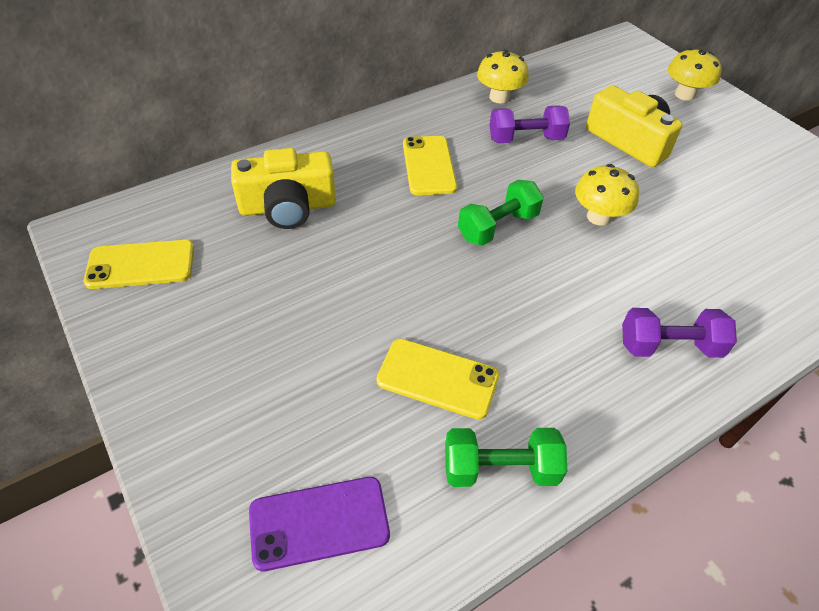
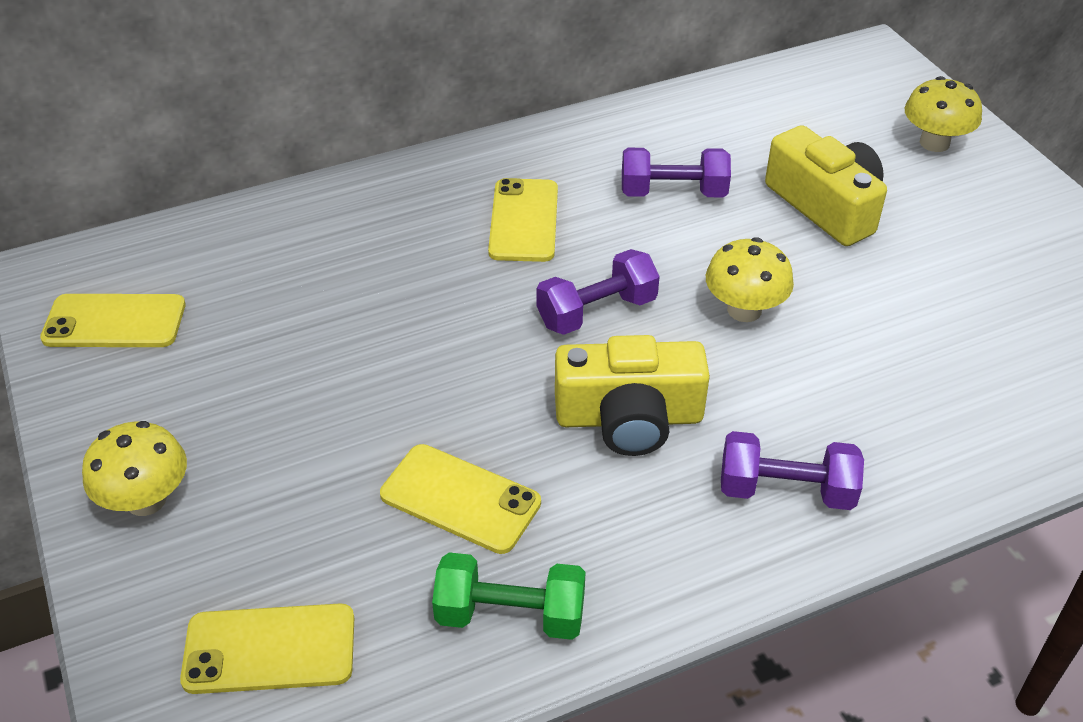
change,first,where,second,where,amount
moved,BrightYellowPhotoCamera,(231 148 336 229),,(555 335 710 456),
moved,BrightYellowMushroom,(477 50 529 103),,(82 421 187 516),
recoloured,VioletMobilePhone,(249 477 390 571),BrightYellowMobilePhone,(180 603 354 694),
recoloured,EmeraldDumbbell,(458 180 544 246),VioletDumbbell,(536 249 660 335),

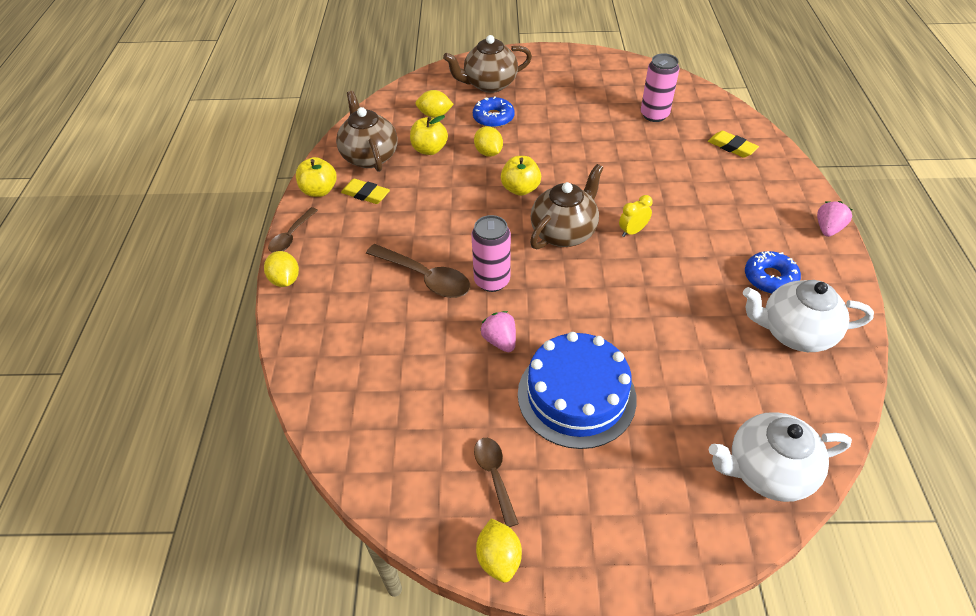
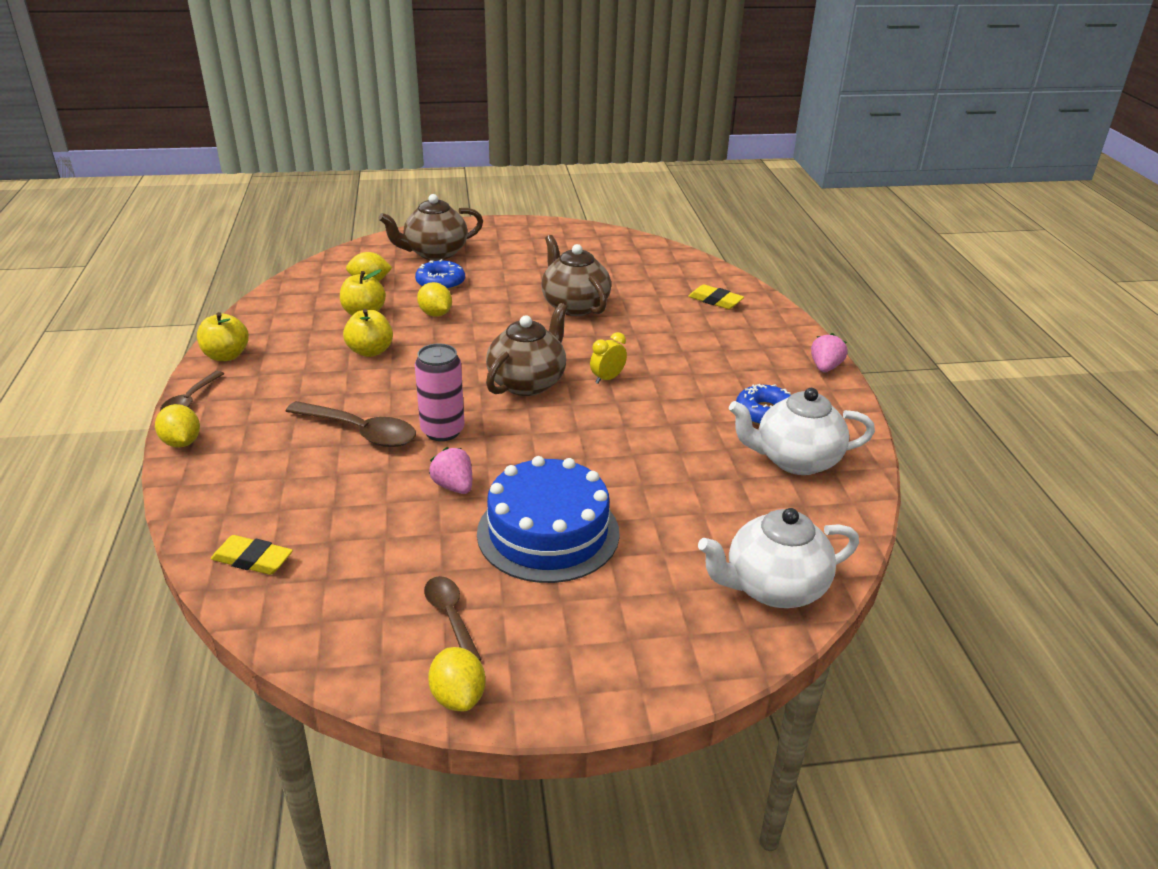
change,first,where,second,where,amount
removed,RosyTin,(641 53 679 122),,,
moved,RussetChinaTeapot,(336 91 398 172),,(541 235 611 316),
moved,BrightYellowEraser,(341 179 390 204),,(211 535 293 575),
moved,BrightYellowApple,(501 156 541 196),,(343 309 393 357),

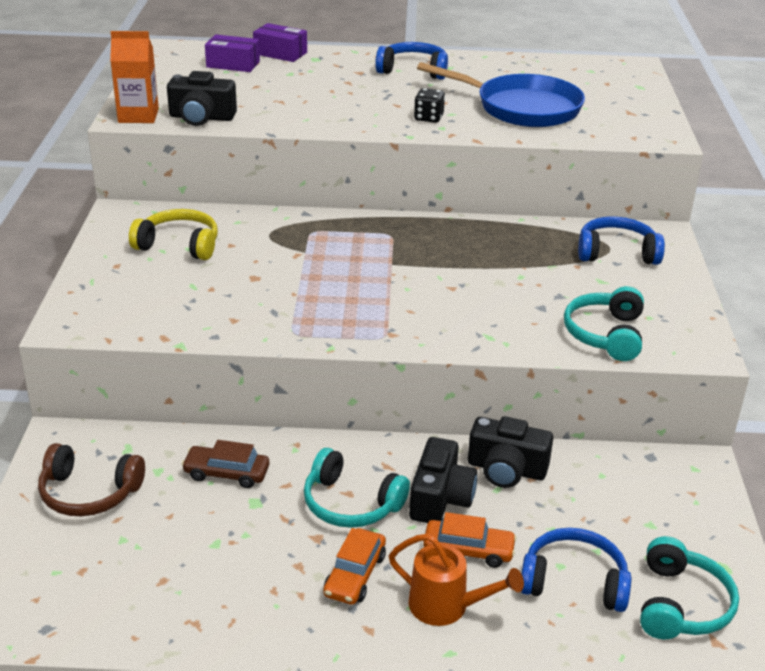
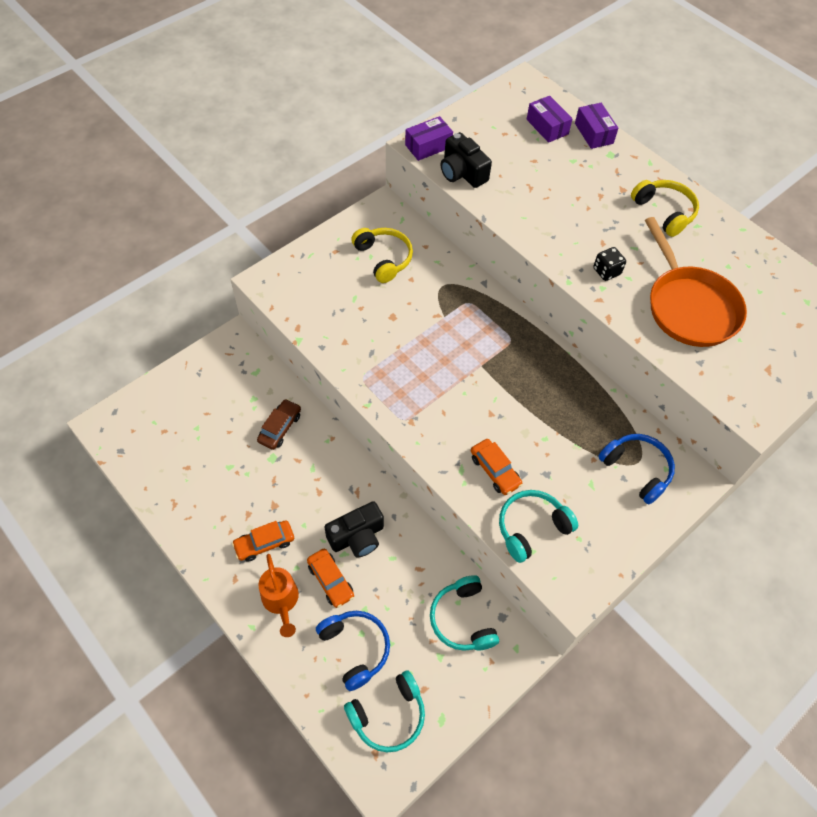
change,first,where,second,where,amount
removed,RussetOverEarHeadphones,(38 443 145 516),,,
removed,JetBlackPhotoCamera,(468 416 553 488),,,
added,,,OrangeColouredAutomobile,(471 439 523 495),
moved,AquaOverEarHeadphones,(304 448 410 528),,(430 575 499 651),
replaced,OrangeColouredMilkCarton,(110 31 159 123),VioletPackage,(405 116 453 161),
recoloured,CobaltOverEarHeadphones,(375 42 448 80),BrightYellowOverEarHeadphones,(631 180 699 237),
recoloured,CobaltFryingPan,(417 62 585 127),OrangeColouredFryingPan,(645 217 747 347),
turned,RussetAutomobile,(181 440 269 488),,(257 399 301 450),60 degrees clockwise

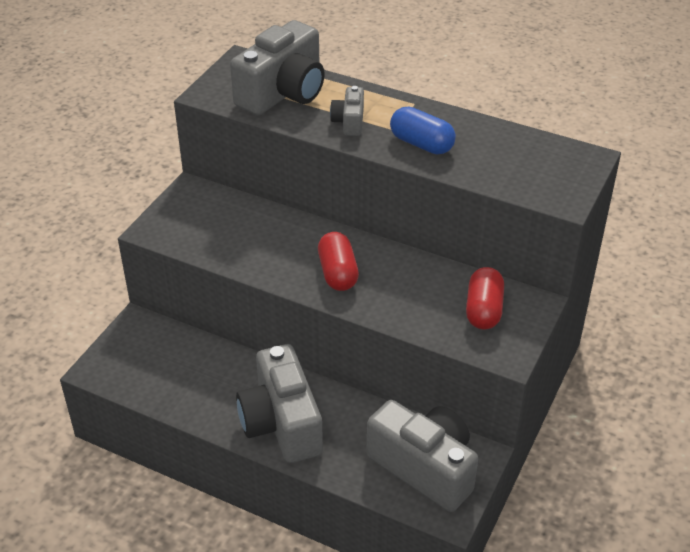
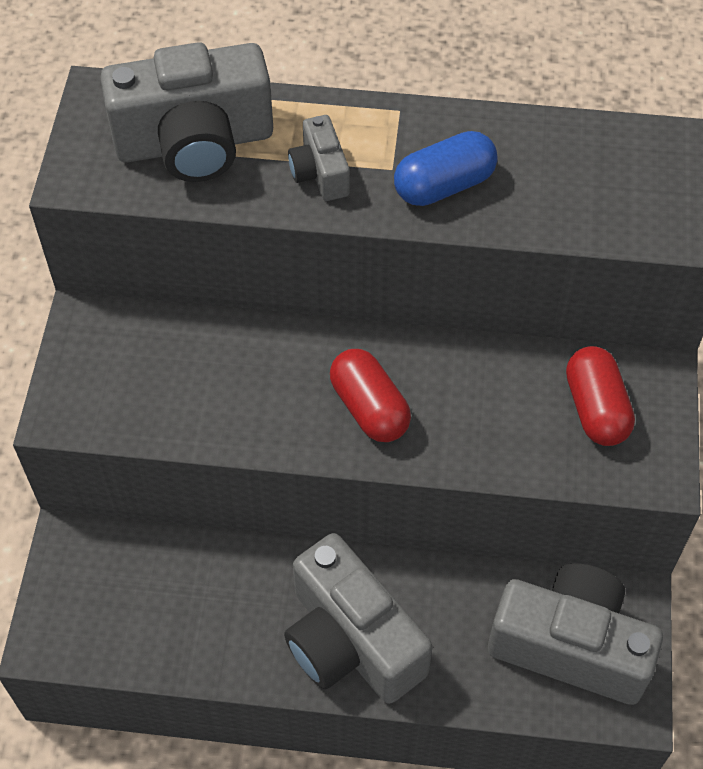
change,first,where,second,where,amount
turned,AshGreyPhotoCamera,(230 20 325 115),,(100 42 273 182),60 degrees clockwise
turned,CobaltPill,(390 107 456 154),,(394 131 498 206),45 degrees counterclockwise

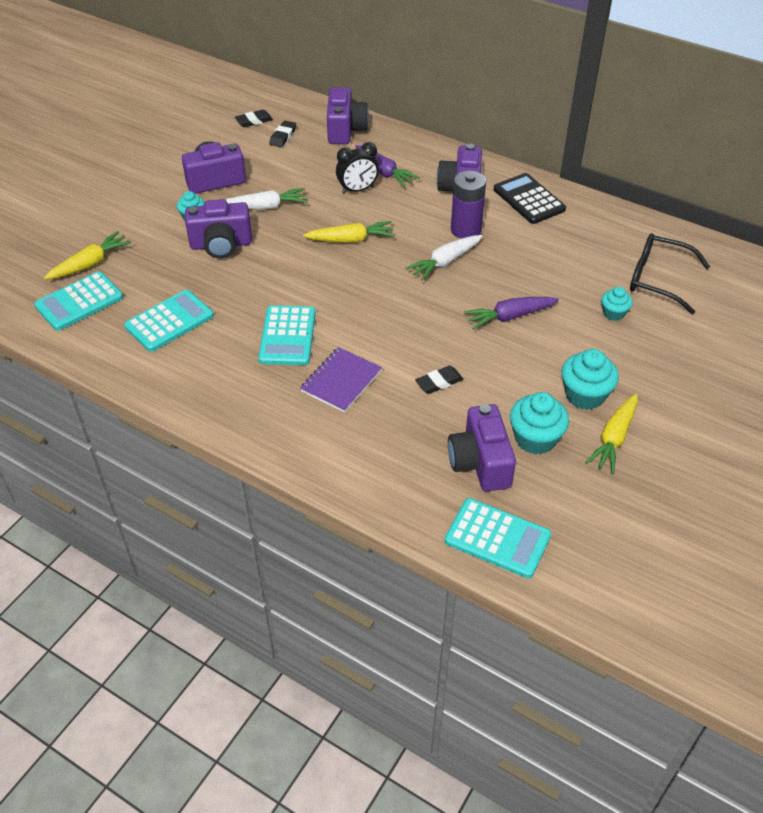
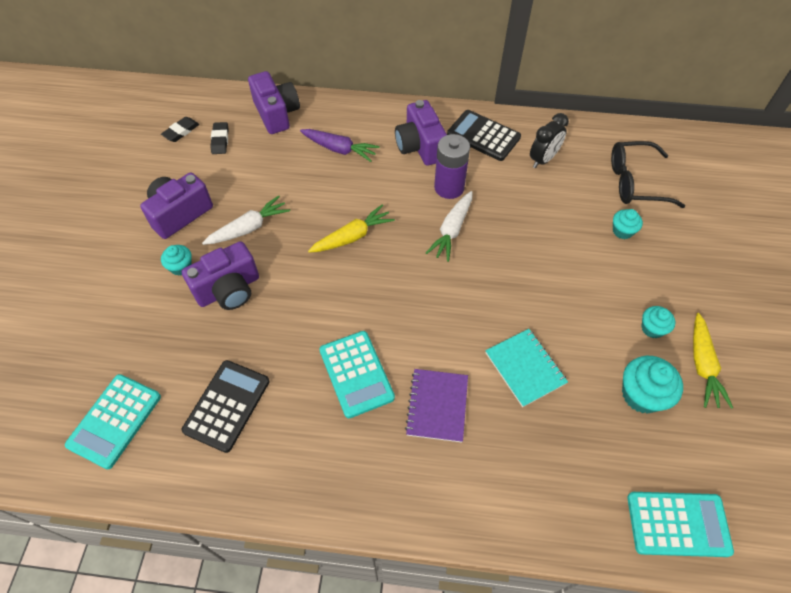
change,first,where,second,where,amount
removed,BrightYellowRootVegetable,(44 231 131 280),,,
removed,VioletPhotoCamera,(448 404 516 492),,,
removed,VioletRootVegetable,(464 297 559 330),,,
moved,JetBlackAlarmClock,(336 142 379 194),,(530 113 569 168),
replaced,JetBlackEraser,(415 366 463 394),AquaExerciseBook,(485 329 568 407),
recoloured,AquaCalculator,(124 290 214 352),JetBlackCalculator,(182 360 269 453),
resized,AquaFairyCake,(561 349 619 410),,(641 306 675 338),x0.59

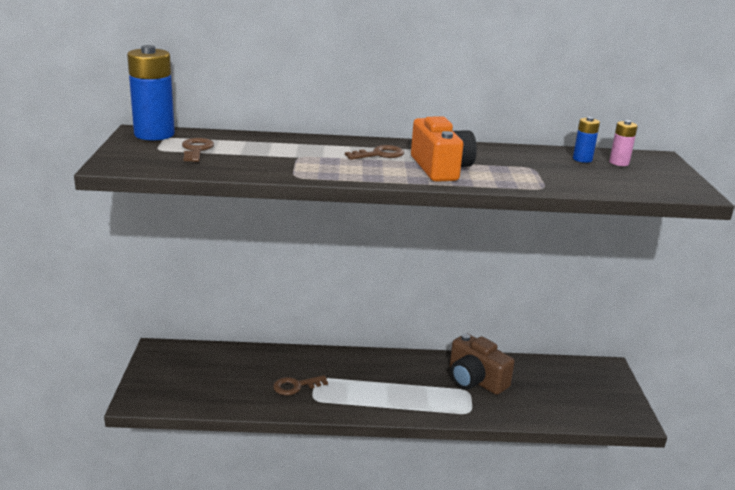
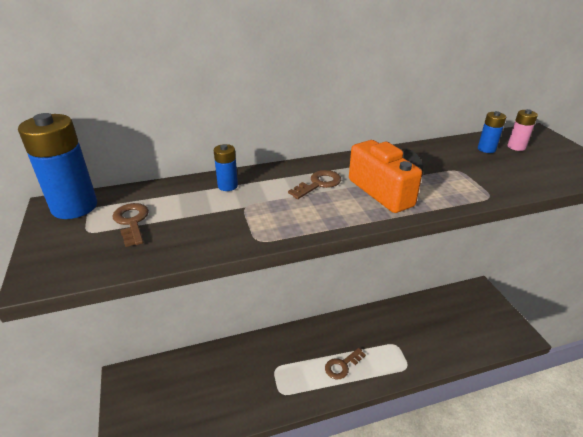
change,first,where,second,where,amount
removed,RussetPhotoCamera,(450 333 515 395),,,
added,,,CobaltPowerCell,(214 144 238 191),
moved,RussetDoorKey,(273 375 328 395),,(325 348 366 379),

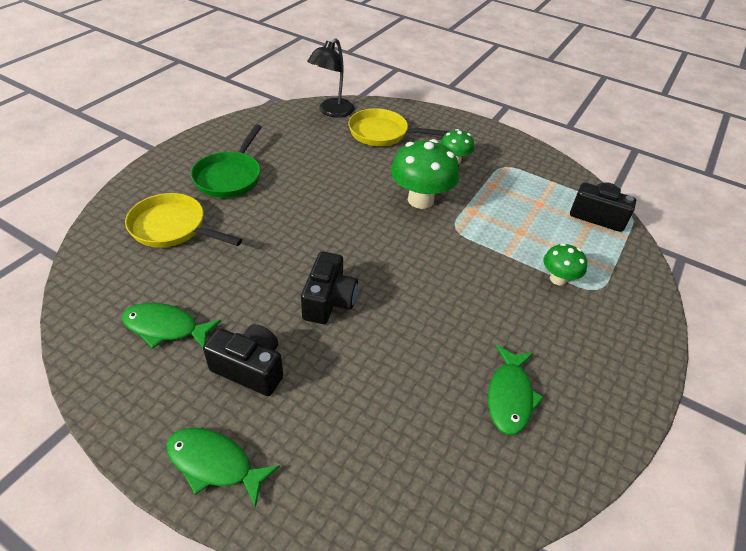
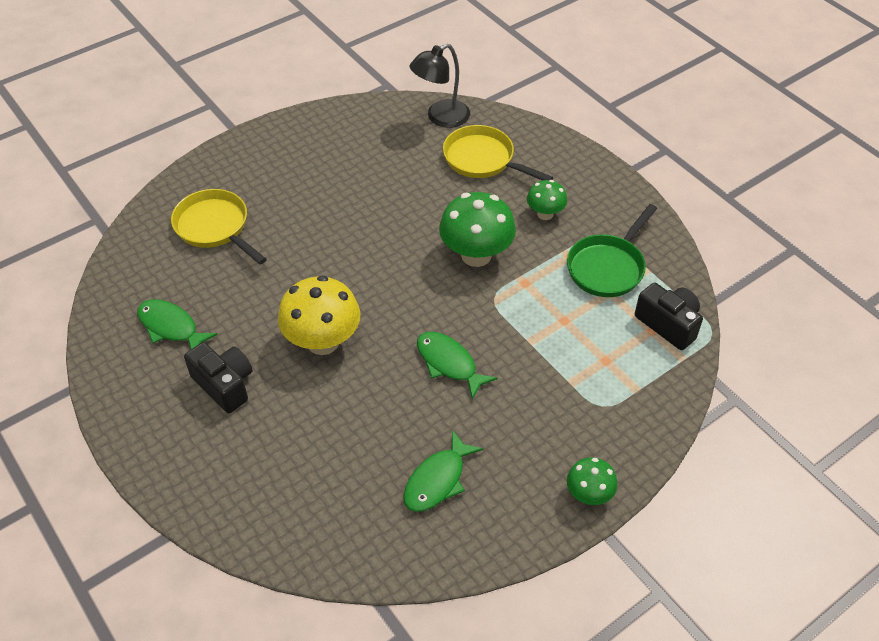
change,first,where,second,where,amount
moved,EmeraldToyFish,(166 428 280 508),,(417 332 498 400),
moved,EmeraldFryingPan,(191 124 262 198),,(567 204 657 297),
moved,EmeraldMushroom,(543 243 587 285),,(567 457 618 505),
replaced,JetBlackPhotoCamera,(301 251 358 324),BrightYellowMushroom,(278 275 360 355),

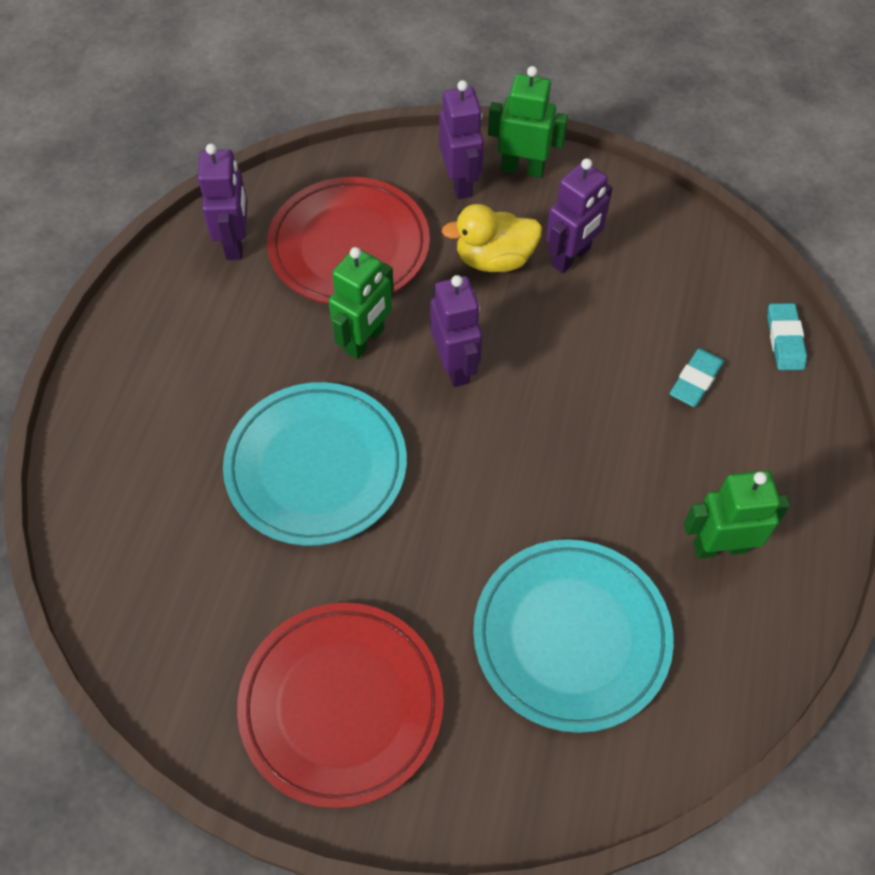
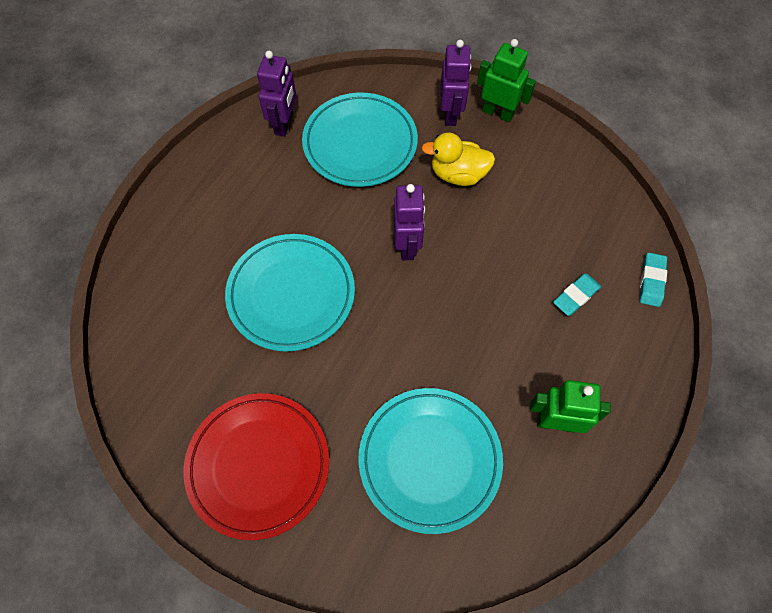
change,first,where,second,where,amount
removed,EmeraldRobotFigure,(328 247 394 360),,,
removed,VioletRobotFigure,(546 158 613 273),,,
recoloured,CrimsonDinnerPlate,(267 177 430 304),AquaDinnerPlate,(302 92 418 187),

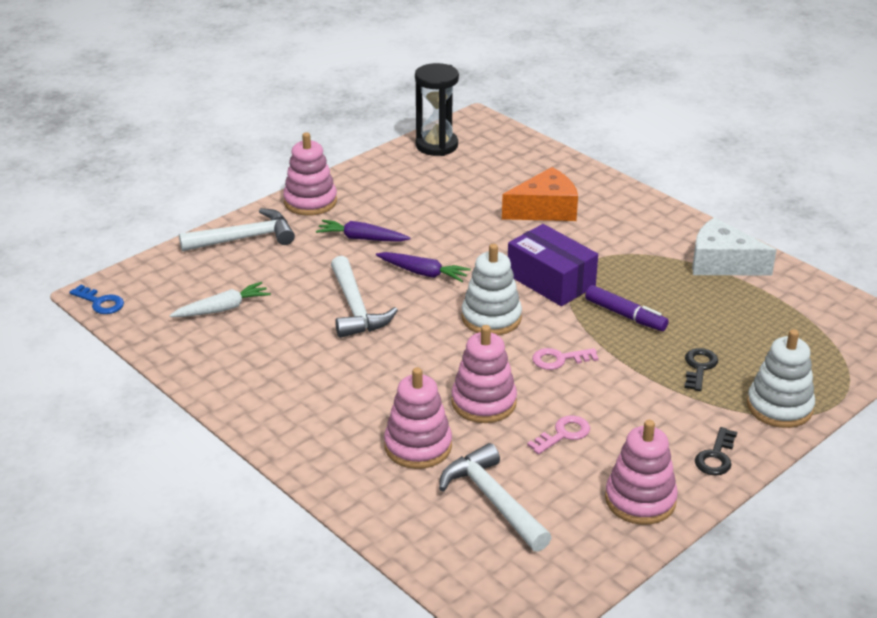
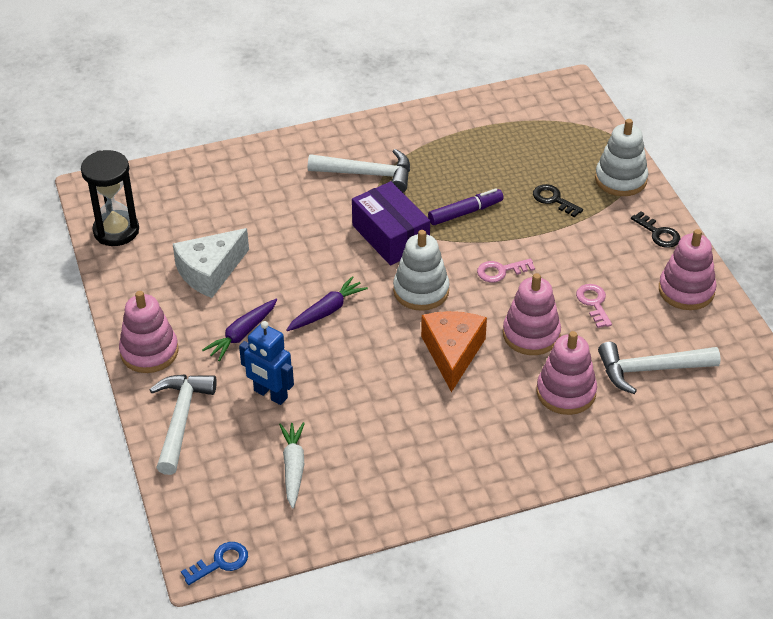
change,first,where,second,where,amount
added,,,CobaltRobotFigure,(239 321 294 405),
moved,WhiteCarpenter'sHammer,(331 256 398 338),,(308 149 410 192),
moved,OrangeColouredPieceOfCheese,(502 167 578 221),,(421 311 487 392),
moved,WhitePieceOfCheese,(692 217 777 276),,(173 228 249 298),
turned,VioletPackage,(508 224 598 306),,(352 181 430 265),75 degrees clockwise
turned,RosyDoorKey,(532 348 599 370),,(477 259 535 282),60 degrees clockwise

